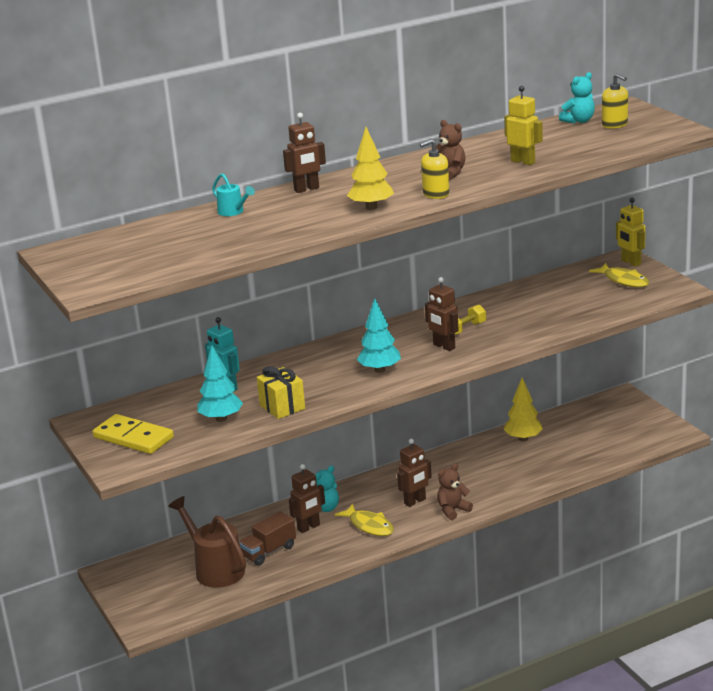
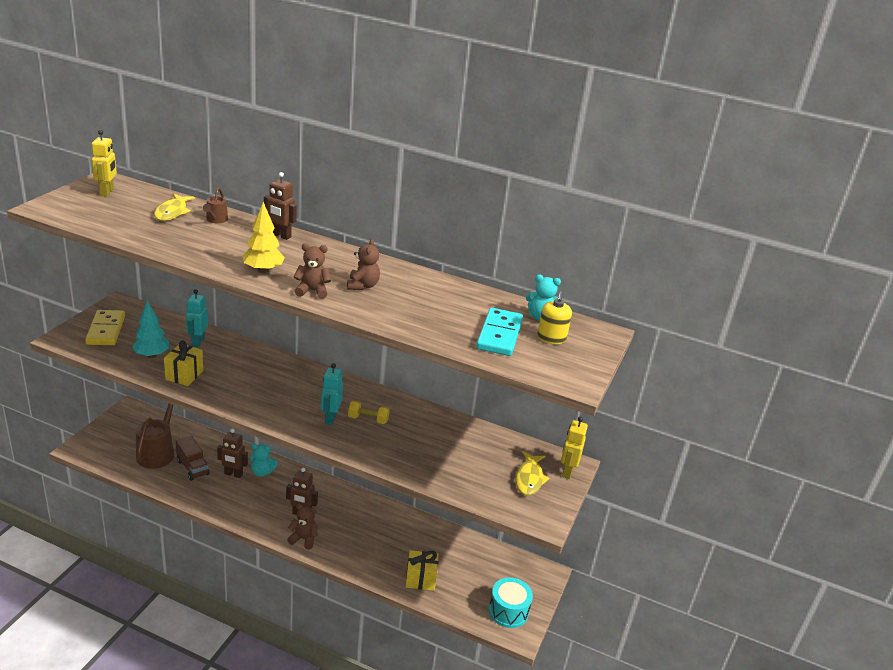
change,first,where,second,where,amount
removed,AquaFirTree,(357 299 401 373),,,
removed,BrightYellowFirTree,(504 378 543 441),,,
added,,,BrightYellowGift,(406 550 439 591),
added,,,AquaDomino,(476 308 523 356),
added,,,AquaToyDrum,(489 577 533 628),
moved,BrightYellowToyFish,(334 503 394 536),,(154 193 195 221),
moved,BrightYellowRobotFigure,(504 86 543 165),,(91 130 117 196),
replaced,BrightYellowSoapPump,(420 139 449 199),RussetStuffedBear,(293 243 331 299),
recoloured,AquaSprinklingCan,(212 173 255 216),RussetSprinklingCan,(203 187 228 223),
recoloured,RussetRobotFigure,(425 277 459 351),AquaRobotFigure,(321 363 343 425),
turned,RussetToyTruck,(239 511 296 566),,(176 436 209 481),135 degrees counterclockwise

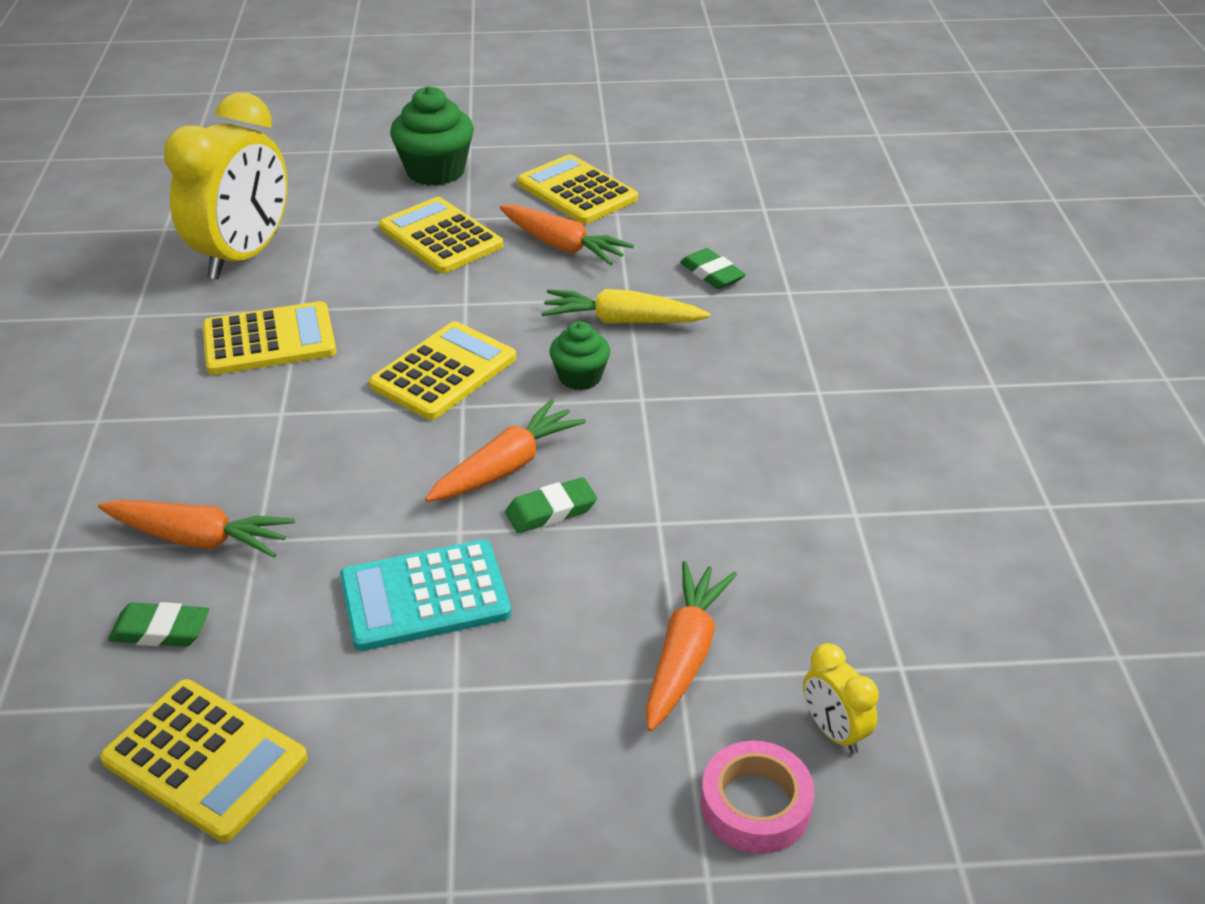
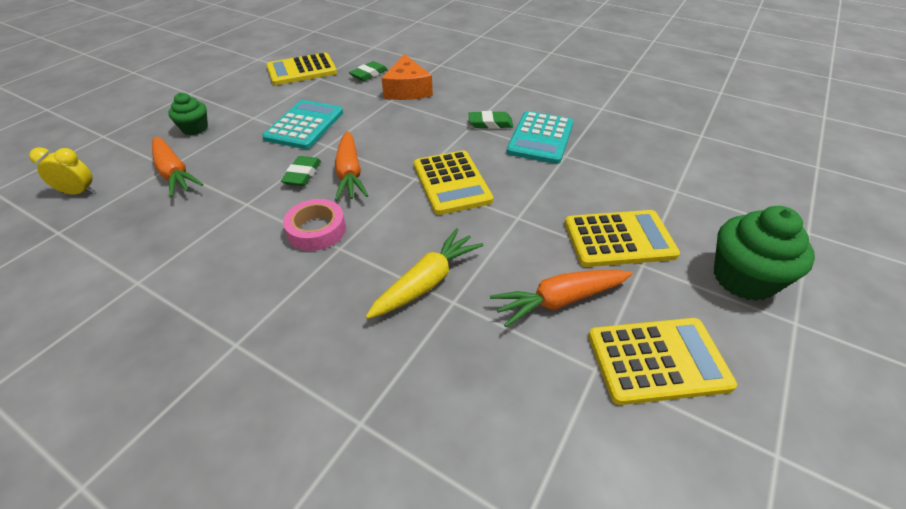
change,first,where,second,where,amount
removed,BrightYellowAlarmClock,(164 92 288 280),,,
moved,EmeraldFairyCake,(549 321 610 390),,(168 93 208 135),
moved,EmeraldEraser,(680 248 746 289),,(468 111 513 129),
moved,RosyStickyTape,(701 741 814 854),,(283 199 346 251),
replaced,OrangeColouredRootVegetable,(98 500 295 558),OrangeColouredPieceOfCheese,(381 54 433 100),
recoloured,BrightYellowCalculator,(203 301 336 375),AquaCalculator,(506 111 574 164),

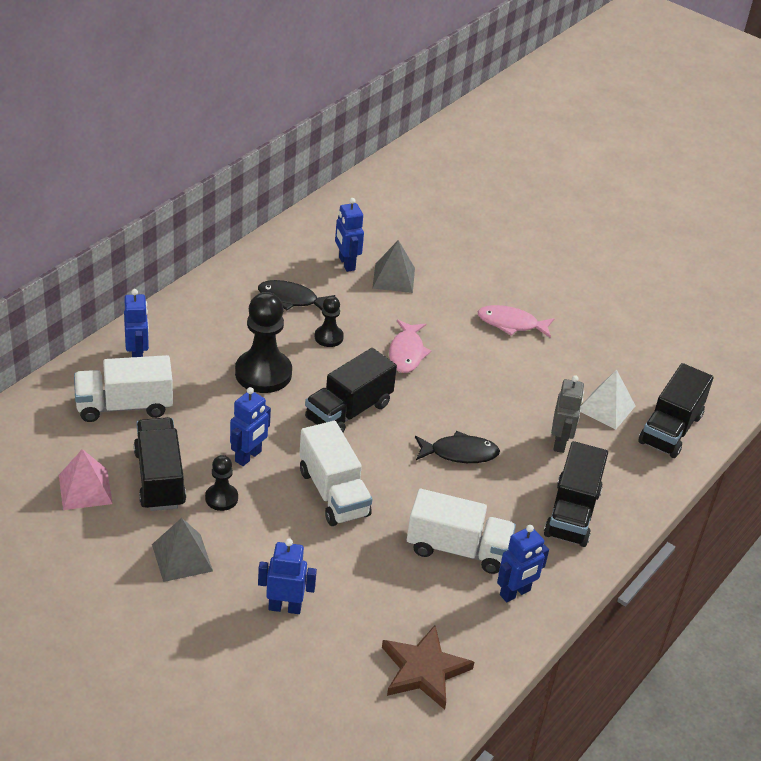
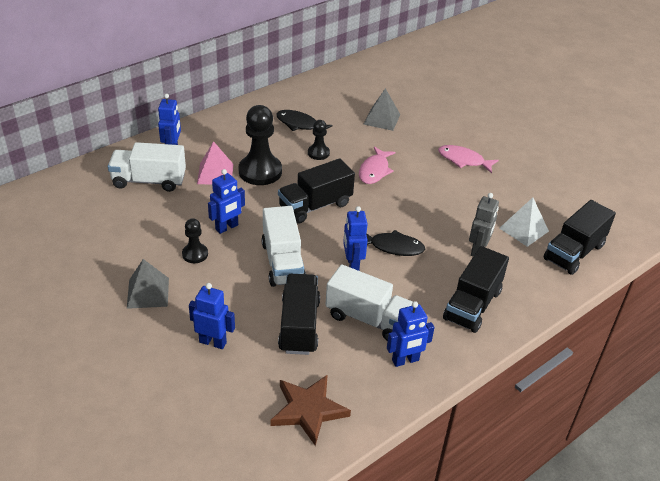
change,first,where,second,where,amount
moved,RosyPyramidShape,(59 449 113 510),,(197 141 234 185),
moved,JetBlackToyTruck,(134 417 186 511),,(278 274 320 355),
moved,CobaltRobotFigure,(335 198 364 272),,(343 206 368 271),

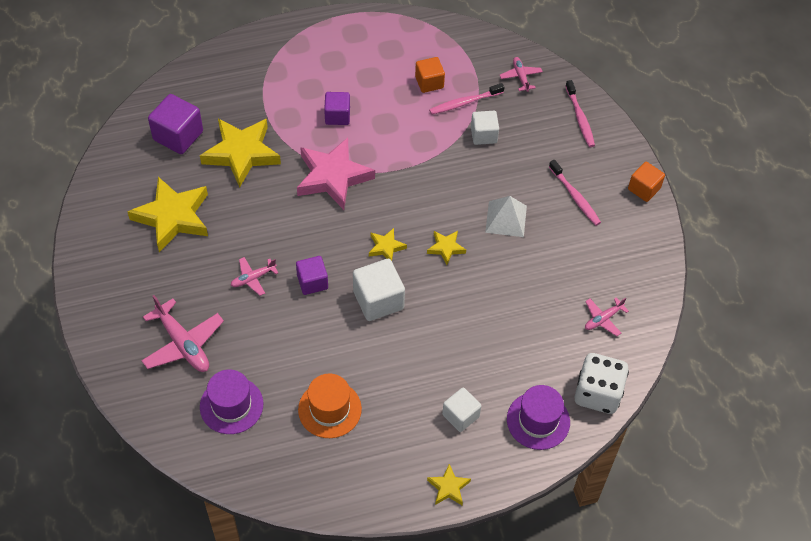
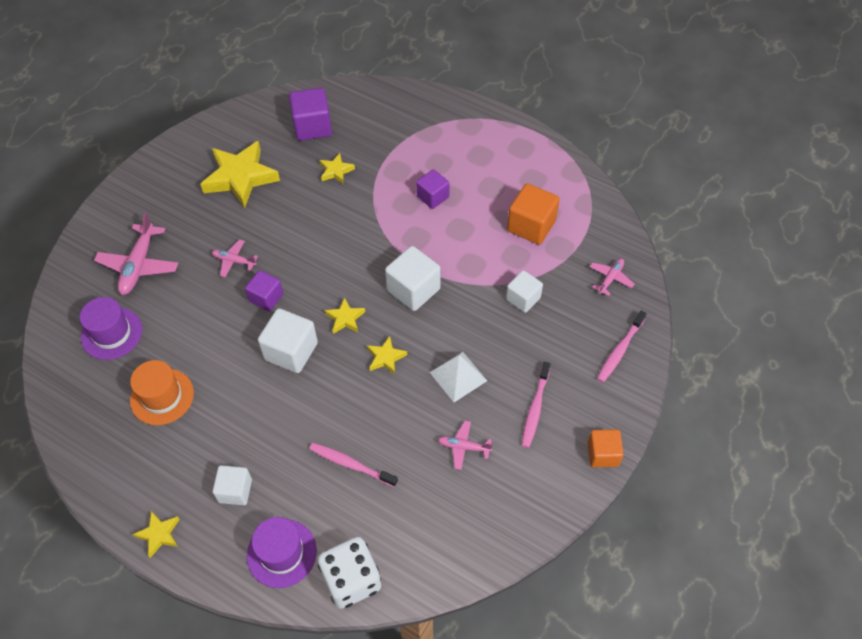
change,first,where,second,where,amount
removed,RosyFivePointedStar,(297 138 375 210),,,
added,,,WhiteBlock,(385 246 441 311),
moved,RosyToothbrush,(429 83 504 115),,(309 443 398 487),
moved,RosyToyPlane,(585 297 629 336),,(438 421 493 470),
resized,BrightYellowFivePointedStar,(200 119 281 187),,(319 153 355 184),x0.47
resized,OrangeColouredBlock,(415 57 445 93),,(507 183 560 245),x1.54

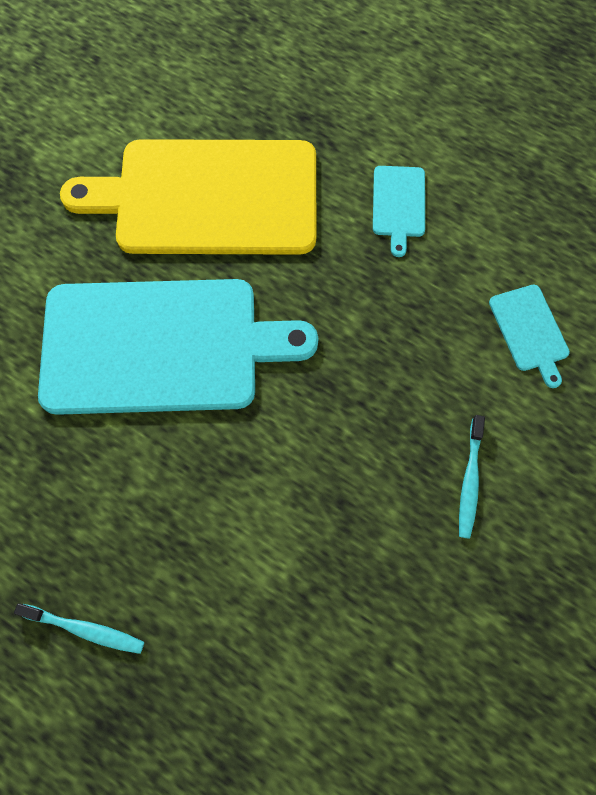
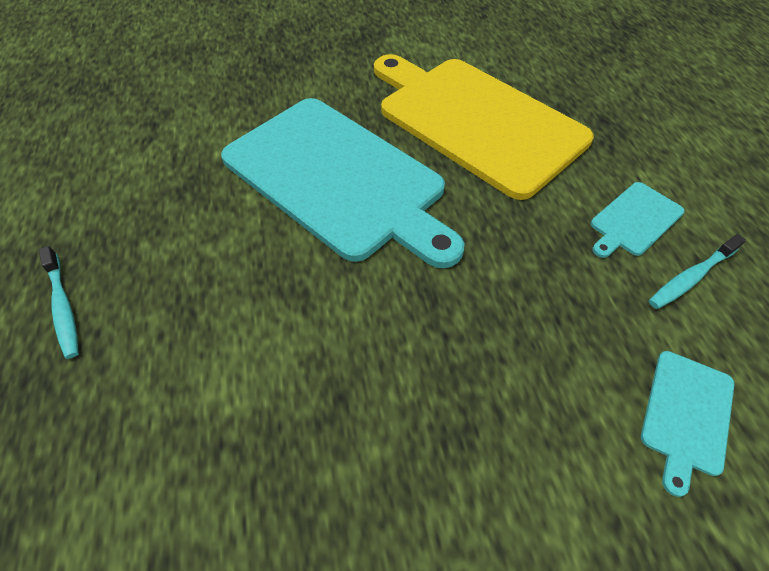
change,first,where,second,where,amount
moved,AquaToothbrush,(459 415 485 539),,(649 234 746 309),

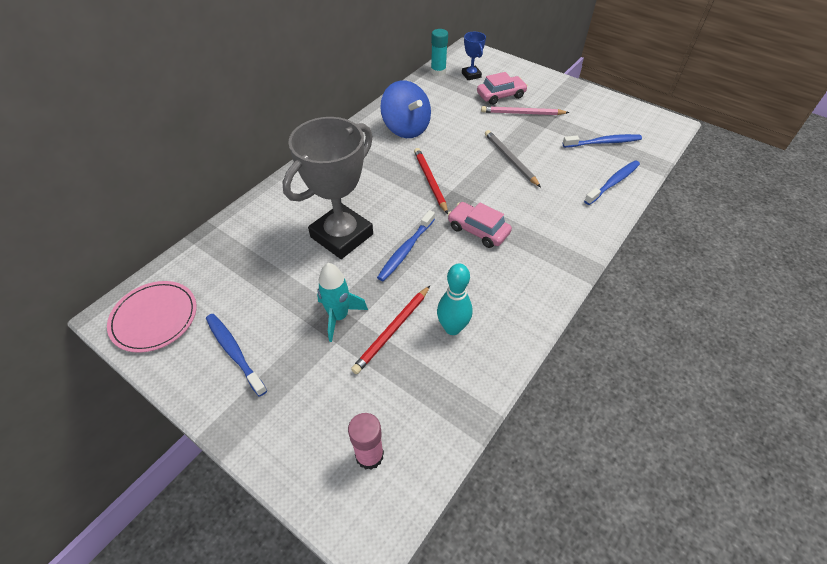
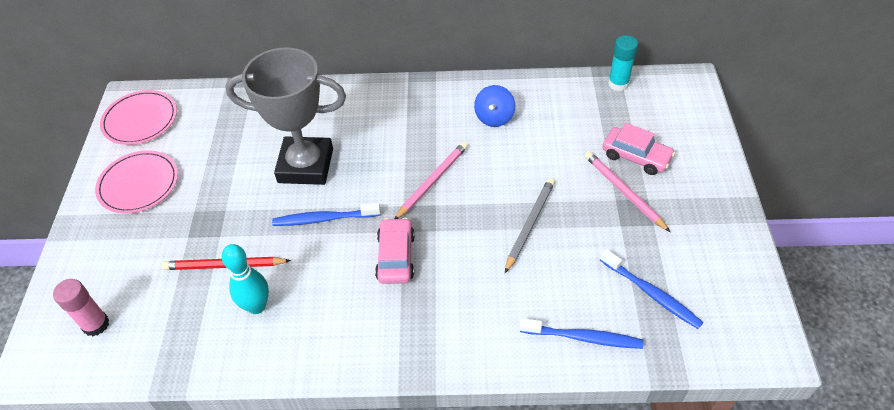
change,first,where,second,where,amount
removed,AquaToyRocket,(317 263 368 342),,,
removed,CobaltTrophy,(462 32 486 80),,,
replaced,CobaltToothbrush,(206 314 267 397),RosyDinnerPlate,(95 150 178 214),
recoloured,CrimsonLeadPencil,(414 148 448 214),RosyLeadPencil,(395 142 468 219),
resized,CobaltWhirligig,(380 80 431 138),,(474 85 515 127),x0.61

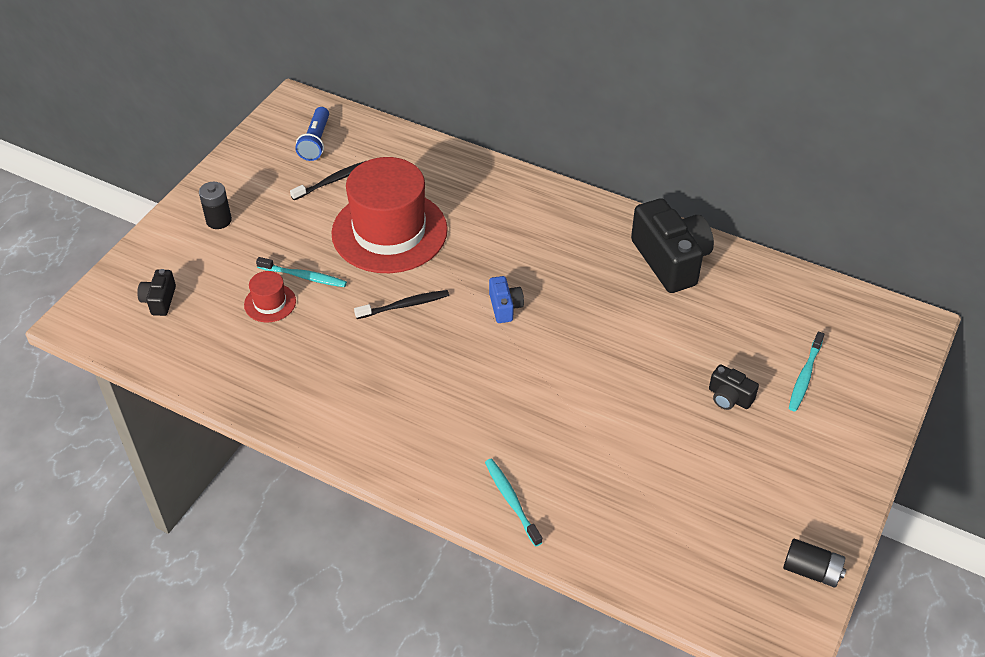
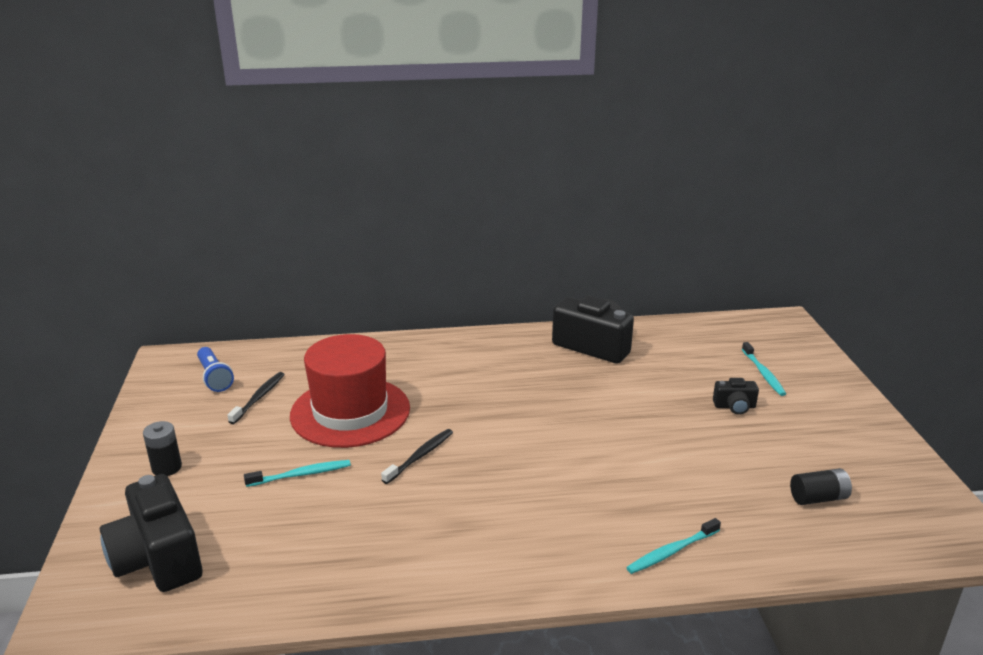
change,first,where,second,where,amount
removed,CrimsonTopHat,(244 271 296 322),,,
removed,CobaltPhotoCamera,(489 276 524 323),,,
moved,JetBlackPowerCell,(783 538 846 587),,(790 468 852 505),
turned,AquaToothbrush,(485 459 542 547),,(626 518 721 574),60 degrees counterclockwise
resized,JetBlackPhotoCamera,(137 269 176 316),,(100 474 202 592),x2.07

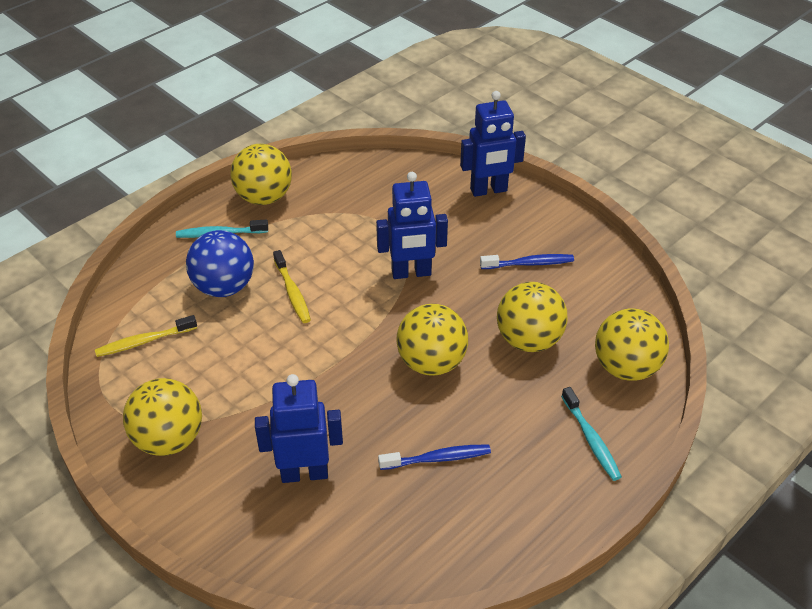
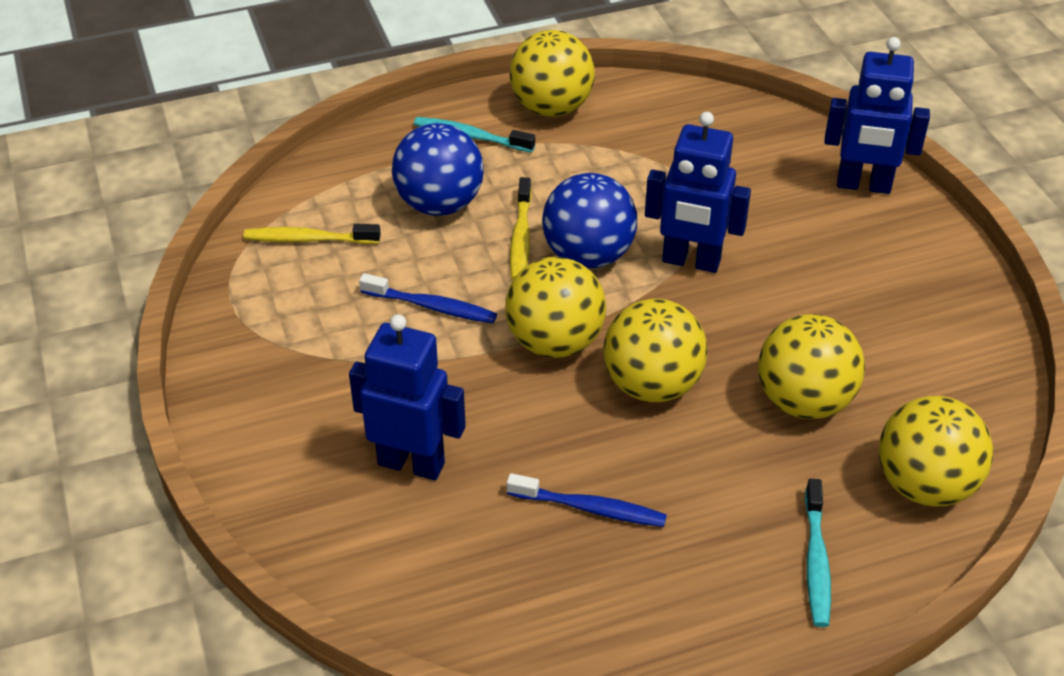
change,first,where,second,where,amount
added,,,CobaltBall,(542 173 637 269),
moved,BrightYellowBall,(123 378 202 456),,(505 257 606 358),
moved,CobaltToothbrush,(480 254 574 269),,(359 273 497 323),

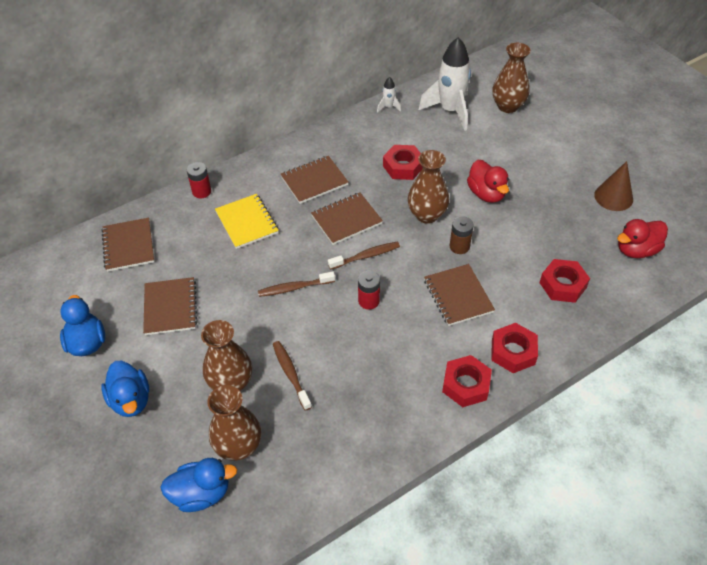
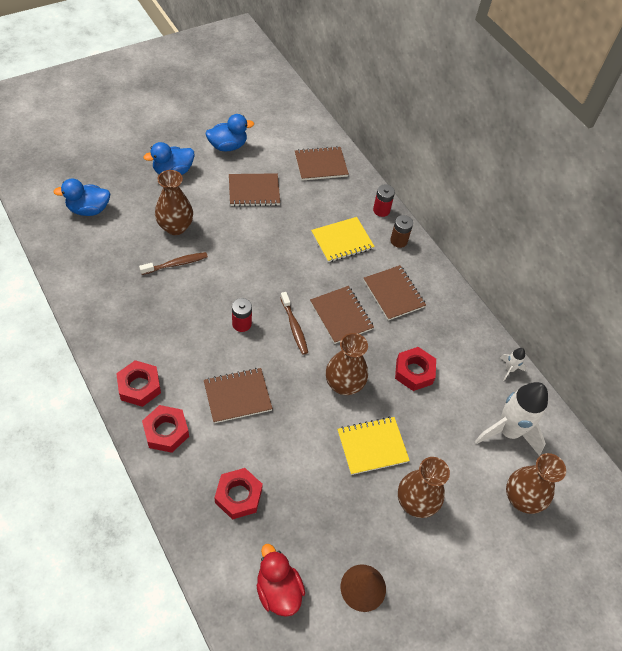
change,first,where,second,where,amount
removed,RussetToothbrush,(258 271 335 297),,,
moved,RussetTallVase,(207 385 261 461),,(398 457 450 518),
moved,RussetPowerCell,(450 216 474 254),,(390 215 413 248),
replaced,CrimsonToyDuck,(467 160 509 203),BrightYellowExerciseBook,(337 417 410 475),
turned,CobaltToyDuck,(160 458 237 512),,(53 179 110 216),90 degrees clockwise

